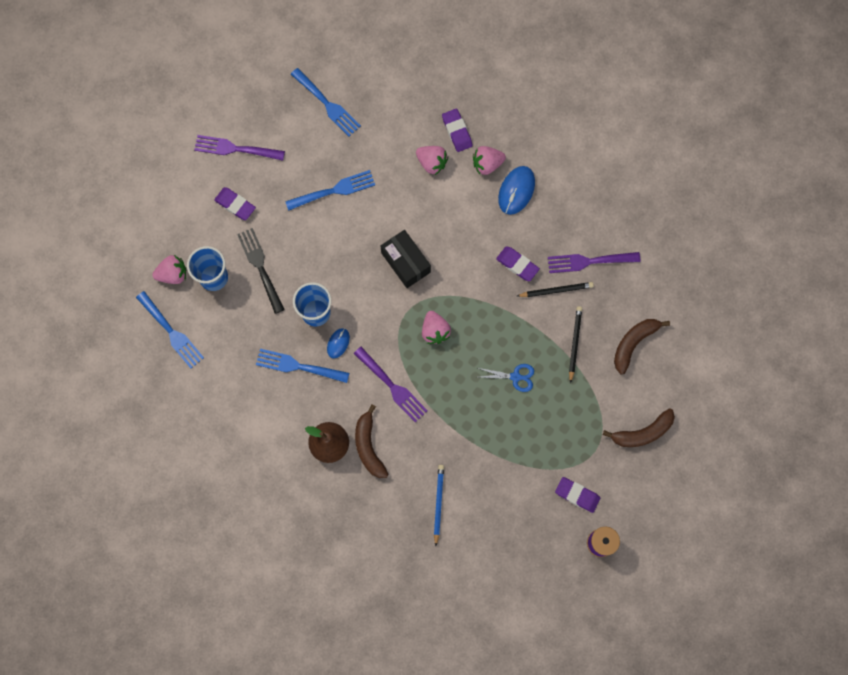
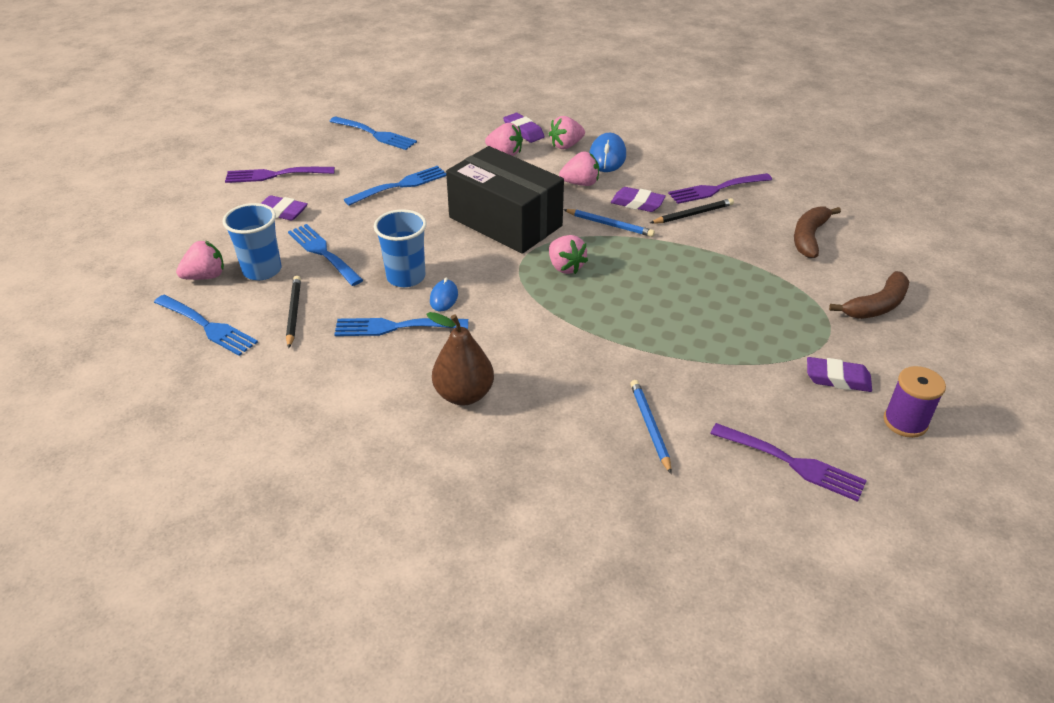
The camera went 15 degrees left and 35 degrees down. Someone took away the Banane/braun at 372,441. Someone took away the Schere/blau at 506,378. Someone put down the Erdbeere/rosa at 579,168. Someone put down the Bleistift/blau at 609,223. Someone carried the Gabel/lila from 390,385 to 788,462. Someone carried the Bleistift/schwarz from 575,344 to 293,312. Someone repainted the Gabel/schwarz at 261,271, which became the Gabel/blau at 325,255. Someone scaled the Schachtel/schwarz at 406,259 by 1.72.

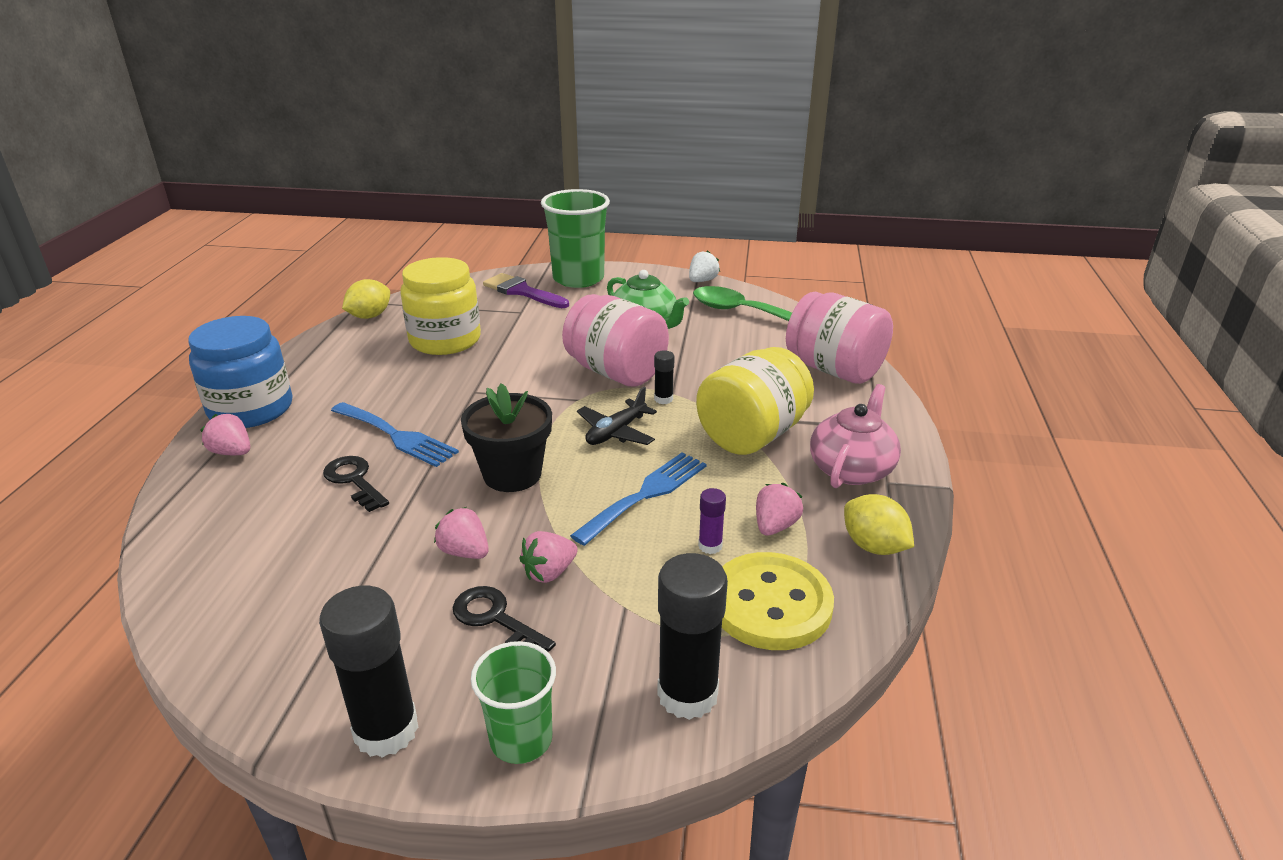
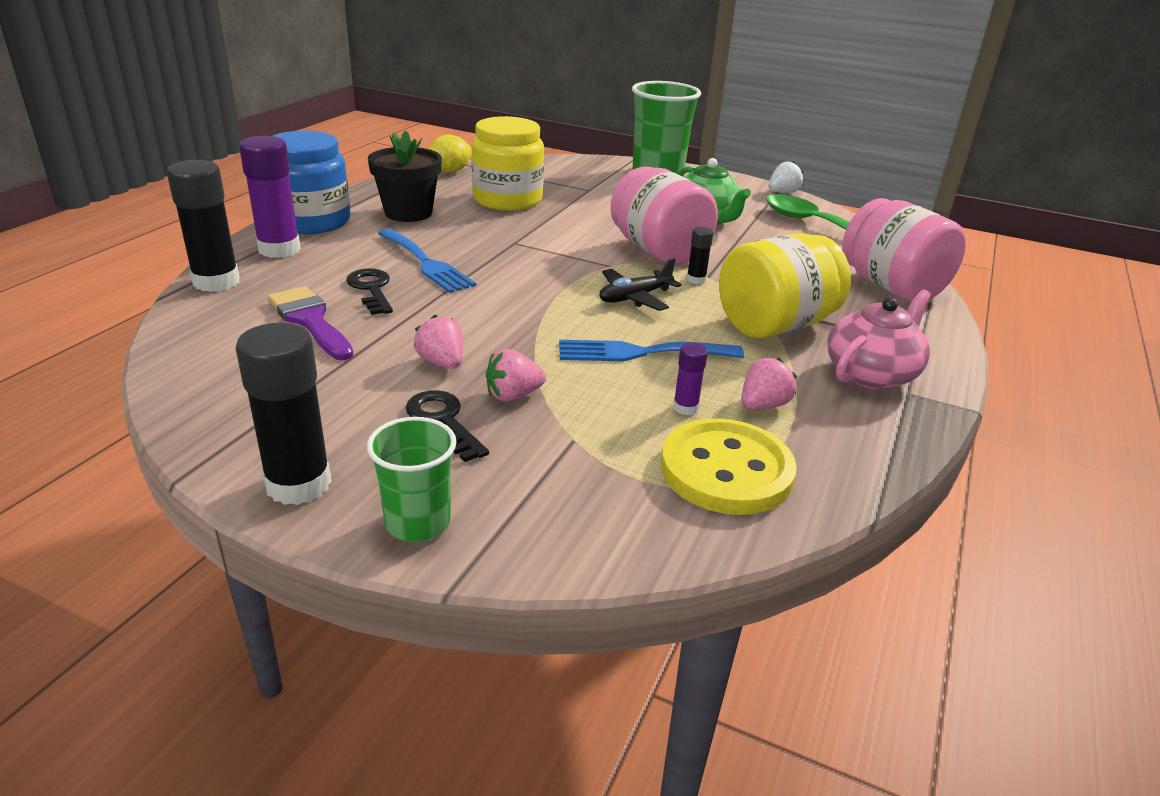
The camera went 15 degrees right and 0 degrees up. Someone took away the Zitrone/gelb at 879,524. Someone carried the Blumentopf/schwarz from 506,437 to 405,176. Someone carried the Pinsel/lila from 526,290 to 310,323. Someone carried the Klebestift/schwarz from 692,636 to 203,226. Someone swapped the Erdbeere/rosa at 225,434 for the Klebestift/lila at 270,197. Someone rotated the Gabel/blau at 638,499 by 150 degrees counterclockwise.

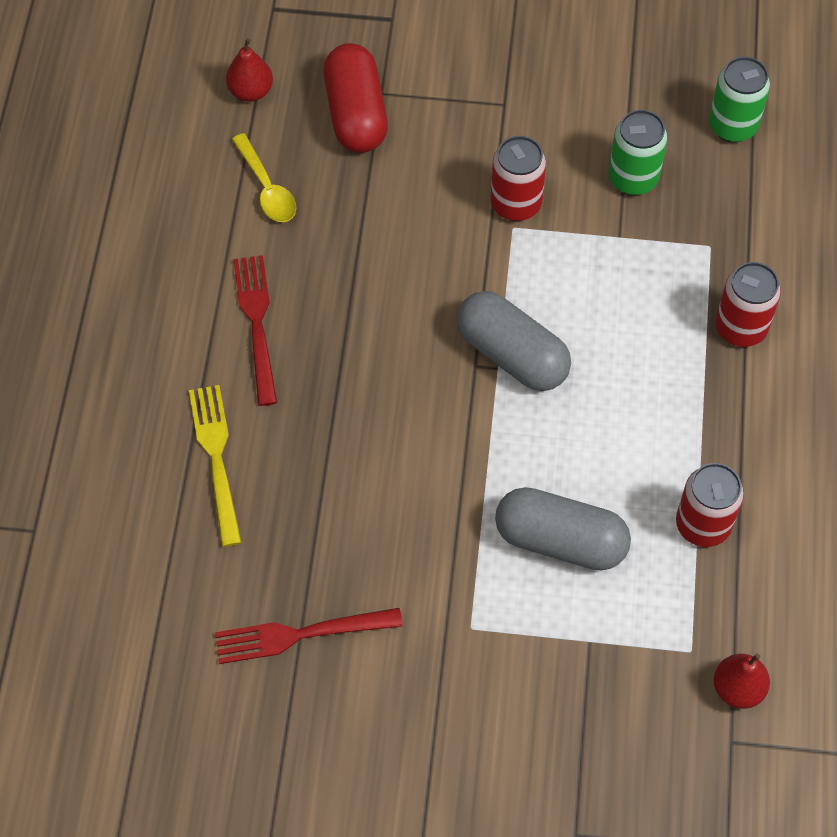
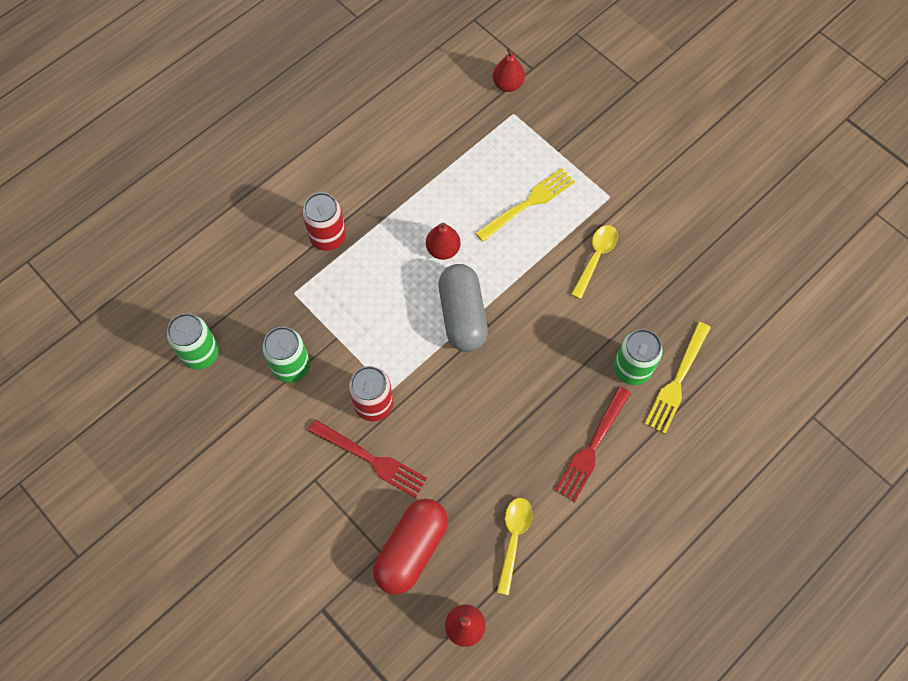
The camera went 140 degrees left and 5 degrees up. Someone took away the Dose/rot at 710,505. Someone put down the Birne/rot at 443,241. Someone put down the Löffel/gelb at 594,262. Someone put down the Dose/grün at 638,357. Someone carried the Gabel/rot from 309,636 to 367,458. Someone swapped the Kapsel/grau at 563,529 for the Gabel/gelb at 525,205.

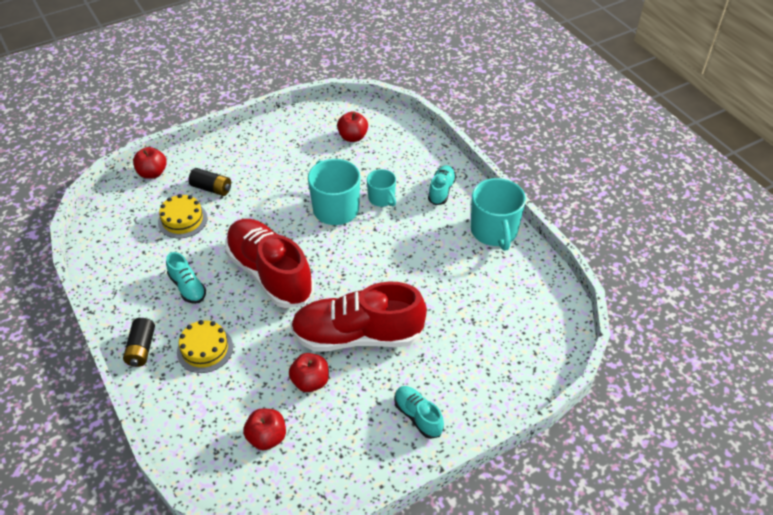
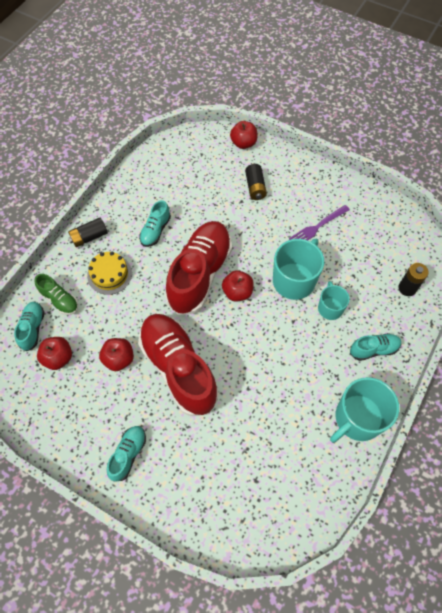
The camera went 60 degrees right and 15 degrees up. Someone took away the Kuchen/gelb at 182,216. Someone put down the Schuh/türkis at 29,326. Someone put down the Schuh/grün at 56,294. Someone put down the Gabel/lila at 319,222. Someone put down the Batterie/schwarz at 413,279. Someone carried the Apfel/rot from 352,126 to 238,286. Someone rotated the Tasse/türkis at 381,188 by 150 degrees clockwise.

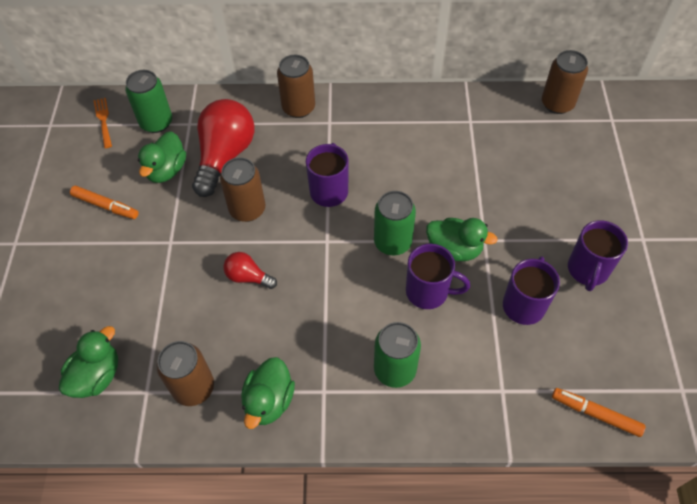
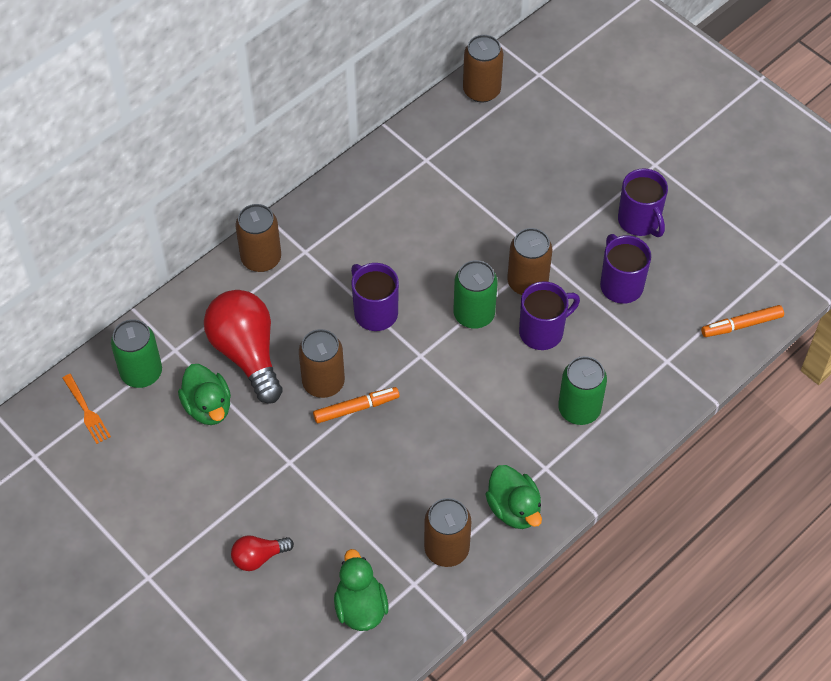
The camera went 45 degrees left and 0 degrees up. Someone carried the Filzstift/orange from 104,202 to 356,405. Someone carried the Glühbirne/rot from 250,270 to 262,553. Someone swapped the Ente/grün at 462,239 for the Dose/braun at 529,261. Someone rotated the Gabel/orange at 103,123 by 150 degrees counterclockwise.

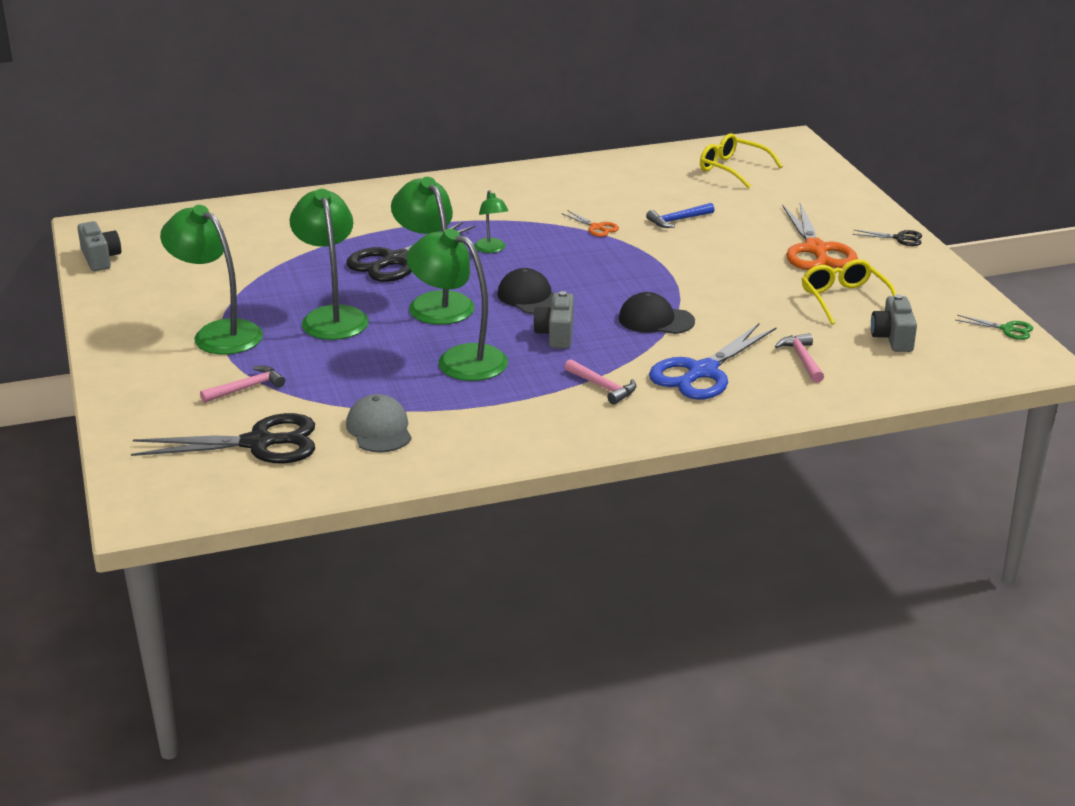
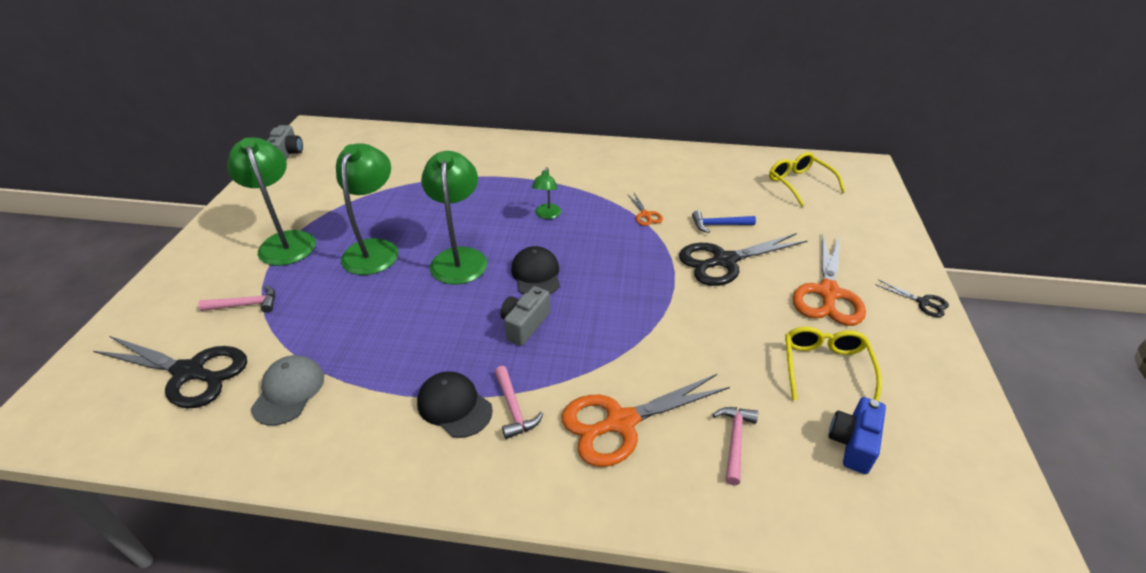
The camera went 25 degrees right and 10 degrees up. Someone took away the Lampe/grün at 457,304. Someone took away the Schere/grün at 994,327. Someone carried the Schere/schwarz from 410,252 to 743,259. Someone carried the Kappe/schwarz from 657,313 to 455,404. Someone repainted the Schere/blau at 712,361, which became the Schere/orange at 645,420. Someone repainted the Kamera/grau at 894,323, which became the Kamera/blau at 857,435.

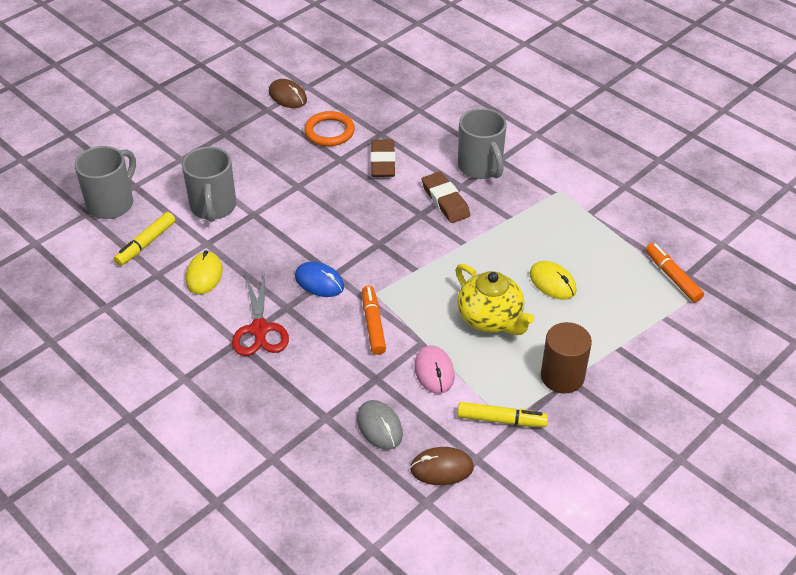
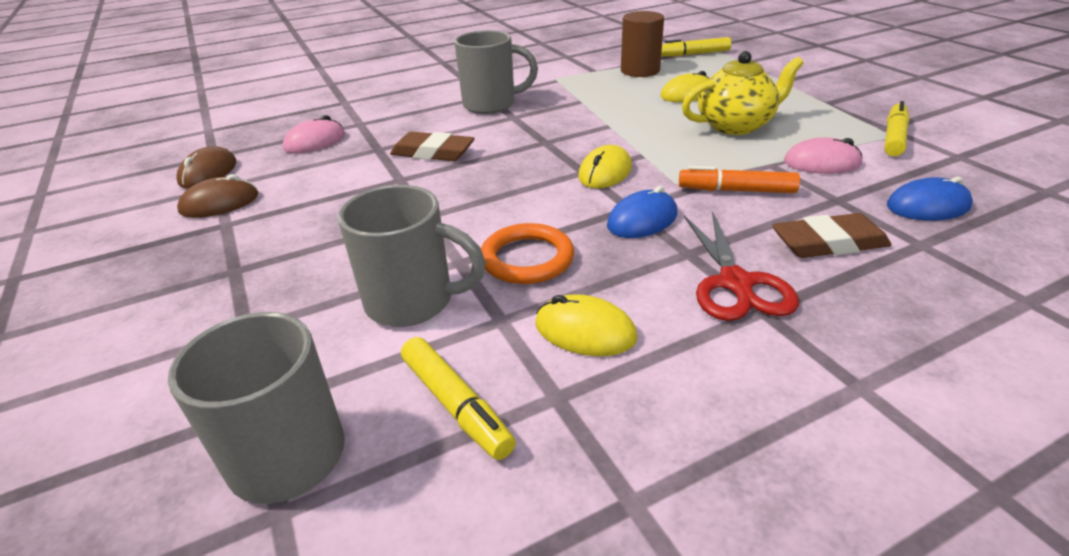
The camera went 70 degrees left and 10 degrees down. Someone put down the Computermaus/rosa at 314,134. Someone put down the Computermaus/gelb at 605,166. Someone carried the Ring/orange from 329,128 to 527,253. Someone carried the Computermaus/braun from 442,466 to 206,167. Someone carried the Radiergummi/braun from 446,197 to 832,235. Someone carried the Vollzylinder/braun from 566,357 to 642,44. Someone repainted the Computermaus/grau at 380,425, which became the Computermaus/blau at 930,198. Someone repainted the Filzstift/orange at 675,272, which became the Filzstift/gelb at 696,47. Someone rotated the Schere/rot at 260,314 by 75 degrees clockwise.

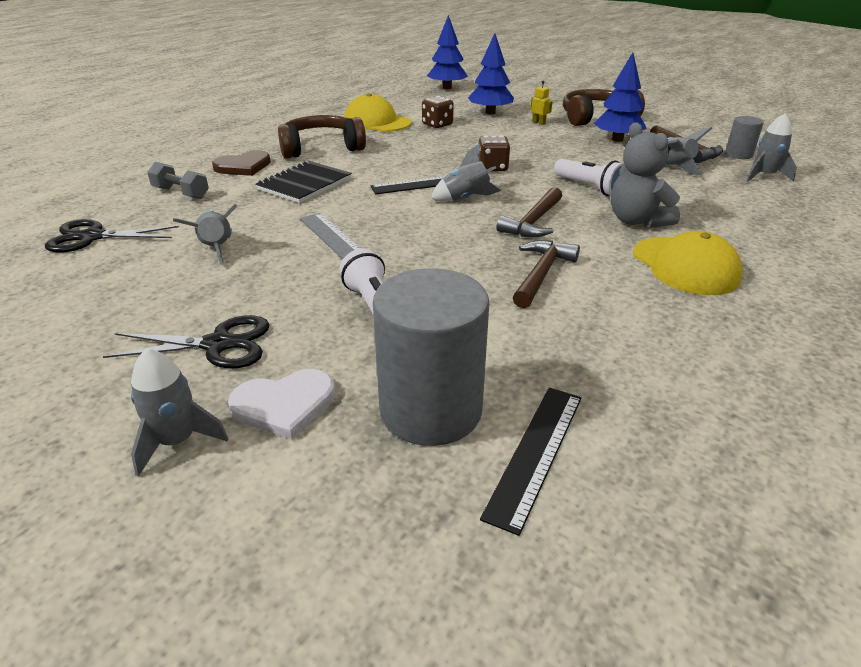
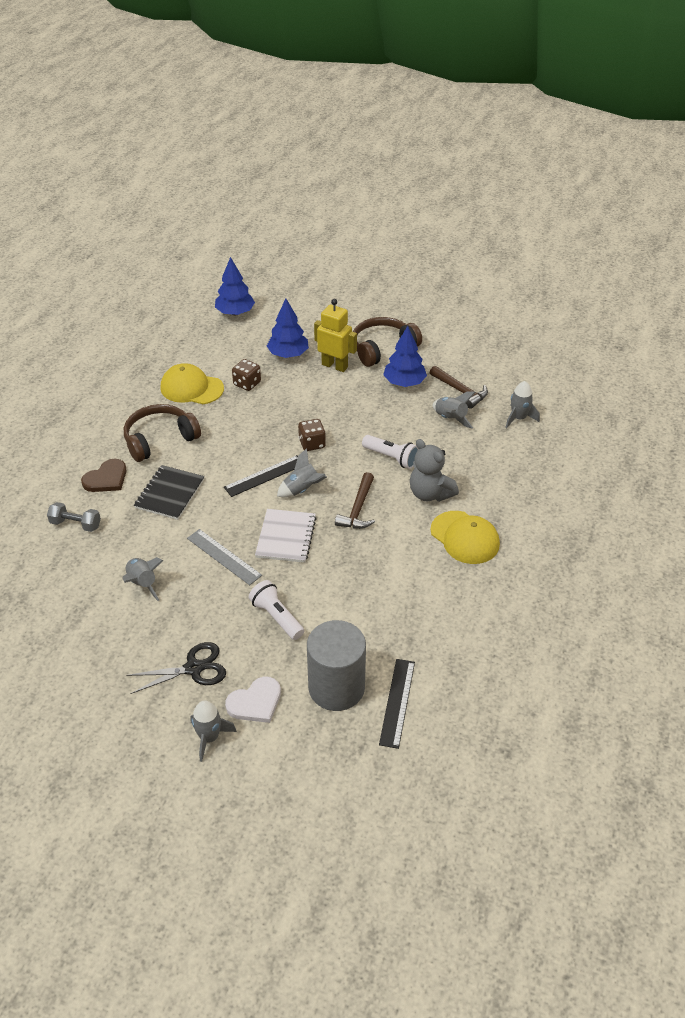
The camera went 15 degrees left and 10 degrees up. Someone took away the Schere/schwarz at 112,236. Someone took away the Hammer/braun at 546,274. Someone took away the Vollzylinder/grau at 744,137. Someone put down the Notizbuch/weiß at 286,536. Someone scaled the Roboter/gelb at 541,103 by 2.20.

